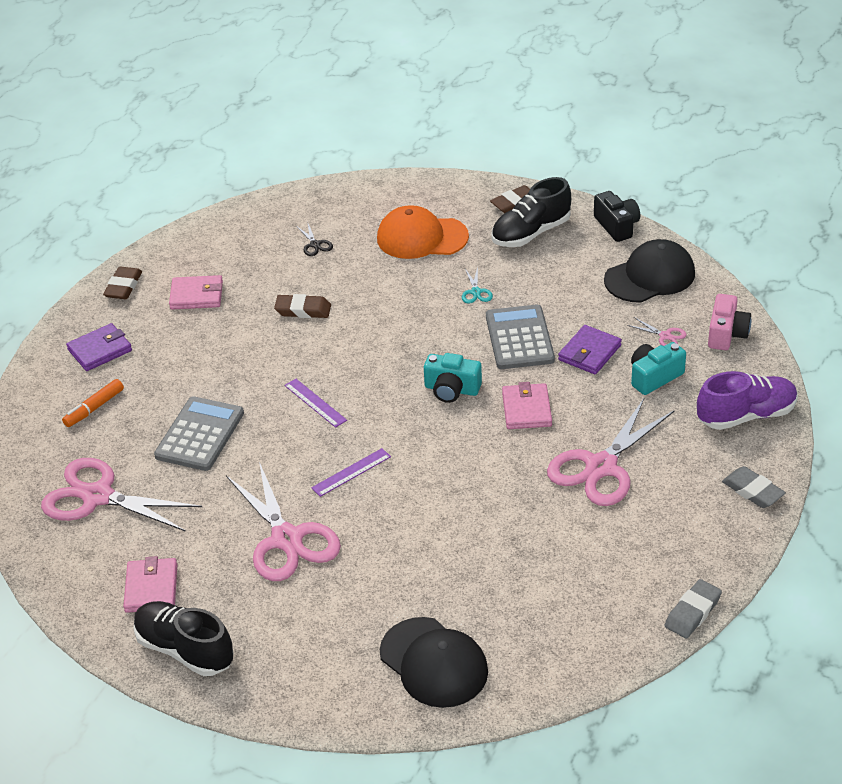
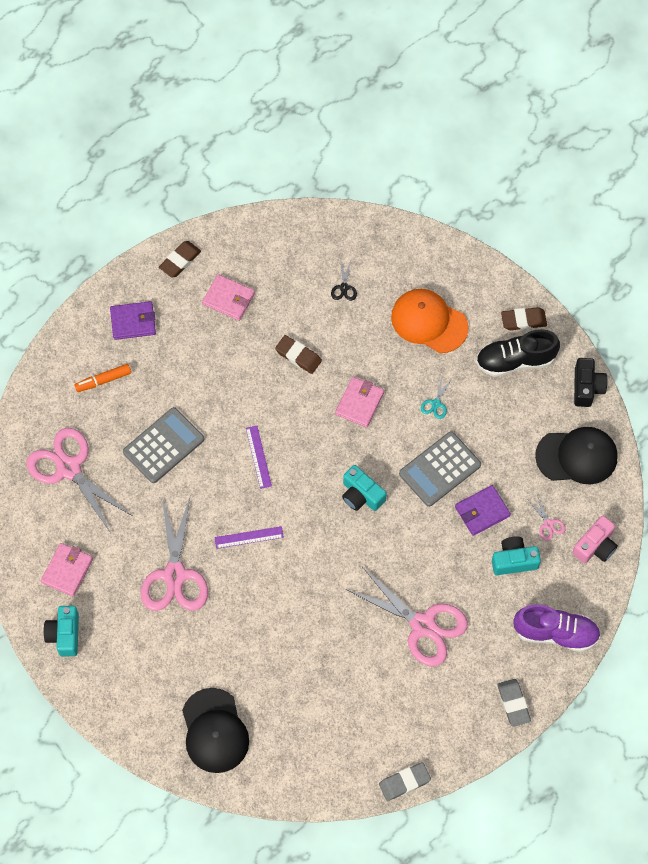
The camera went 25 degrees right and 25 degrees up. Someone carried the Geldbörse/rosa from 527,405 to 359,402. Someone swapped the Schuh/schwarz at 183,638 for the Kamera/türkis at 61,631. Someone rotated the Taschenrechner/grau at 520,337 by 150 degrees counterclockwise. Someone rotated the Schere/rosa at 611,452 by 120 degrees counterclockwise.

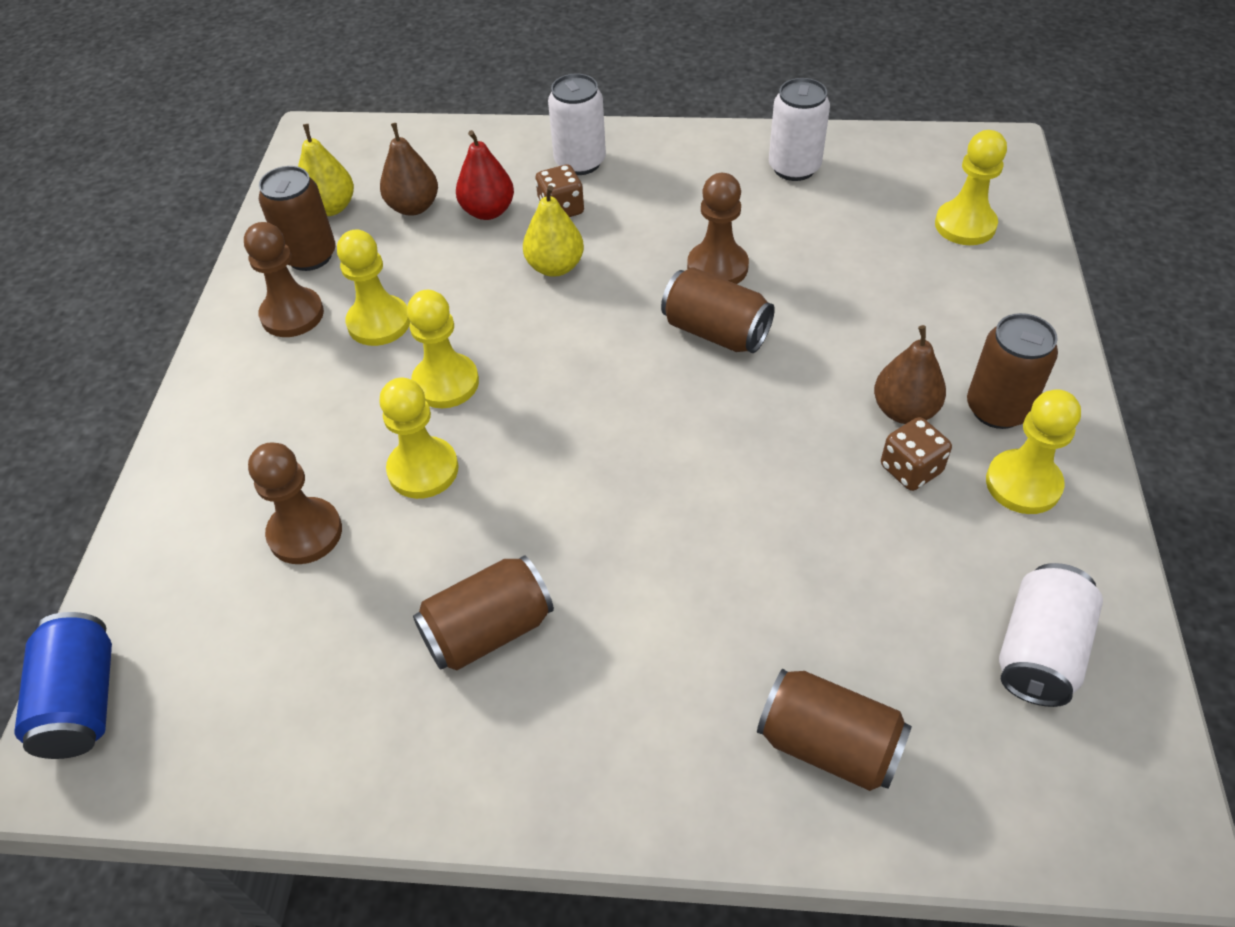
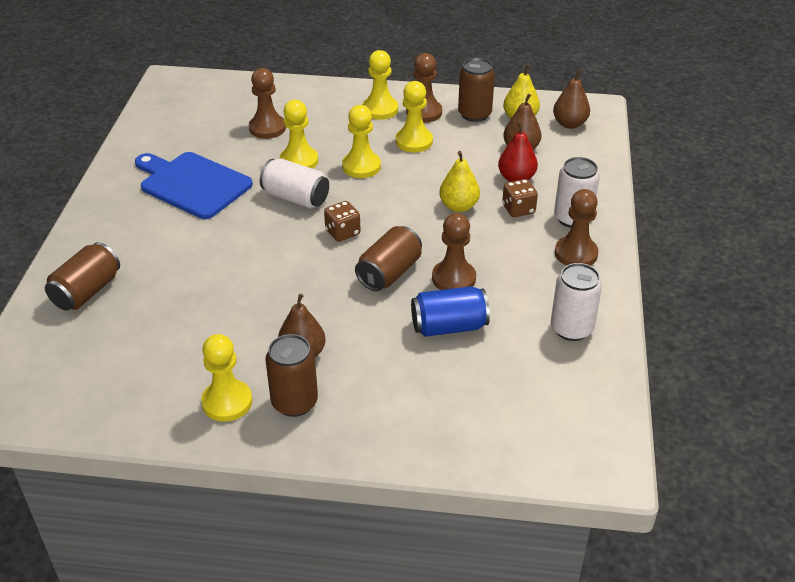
The camera went 90 degrees right and 10 degrees down. Someone put down the Birne/braun at 571,99. Someone put down the Bauer/braun at 576,227. Someone carried the Dose/blau from 63,685 to 450,311. Someone carried the Spielwürfel/braun from 916,454 to 342,221. Someone carried the Bauer/gelb from 971,187 to 380,85. Someone carried the Dose/weiß from 1051,635 to 294,184. Someone swapped the Dose/braun at 483,612 for the Schneidebrett/blau at 194,185.

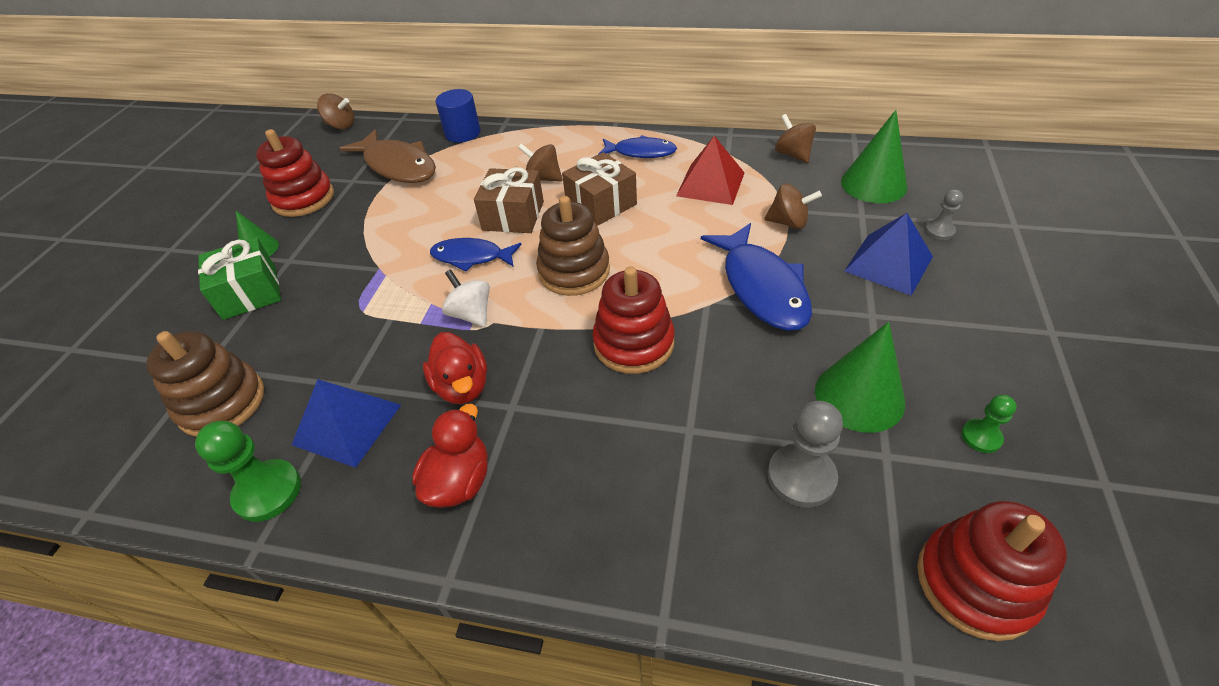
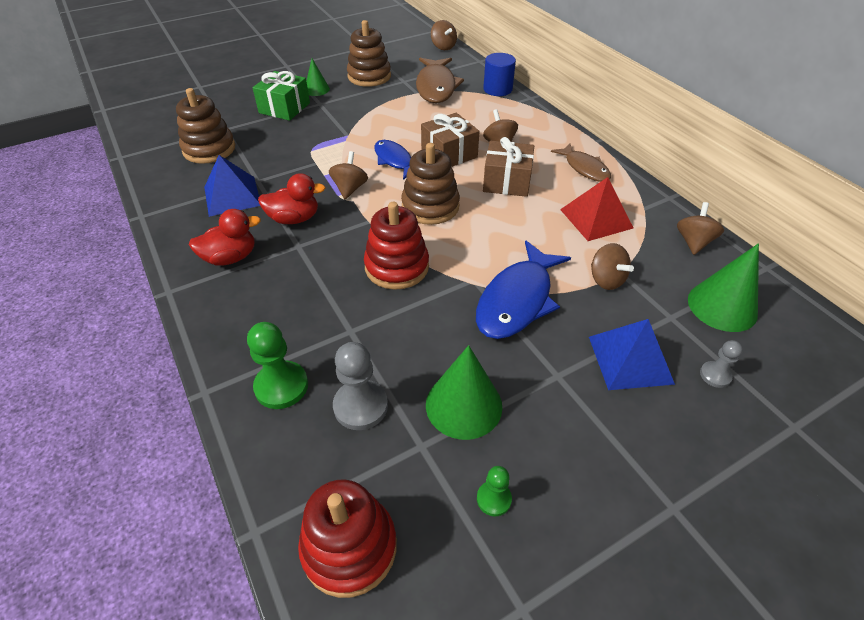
The camera went 45 degrees right and 0 degrees up. Someone carried the Bauer/grün from 248,471 to 277,365. Someone repainted the Stapelspielzeug/rot at 295,173, which became the Stapelspielzeug/braun at 369,53. Someone repainted the Kreisel/weiß at 466,298, which became the Kreisel/braun at 348,175. Someone repainted the Fisch/blau at 637,146, which became the Fisch/braun at 581,162. Someone rotated the Ente/rot at 455,368 by 120 degrees counterclockwise.

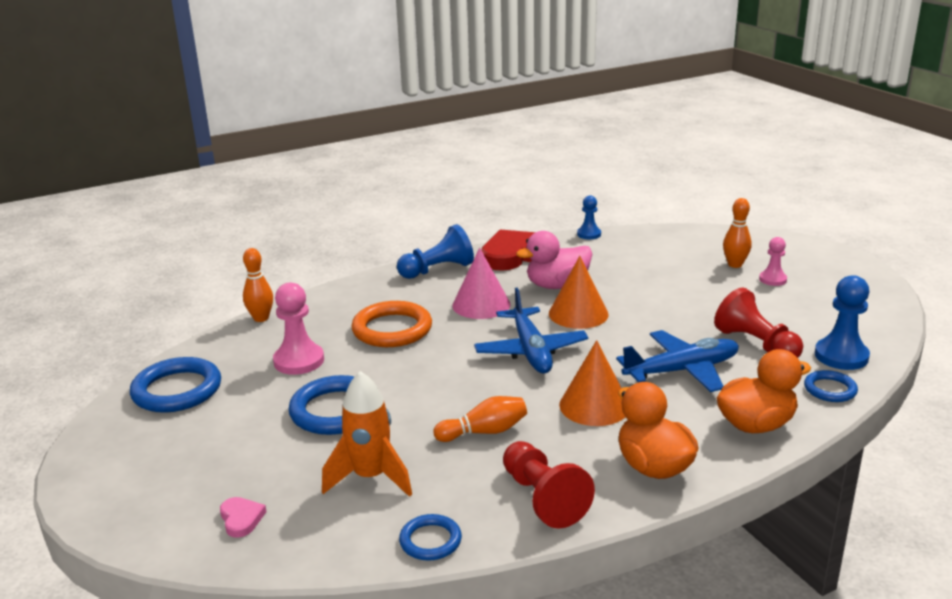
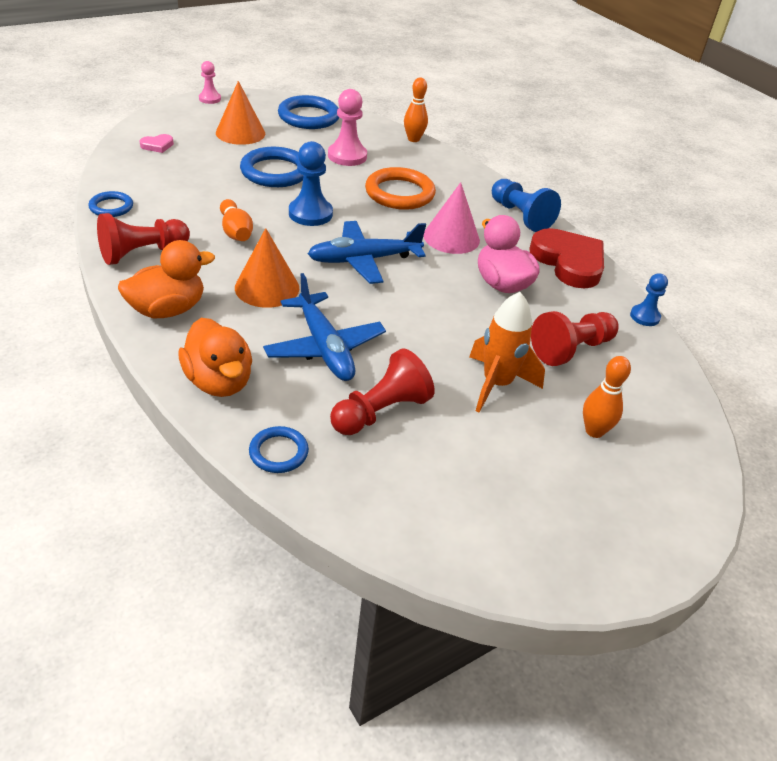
The camera went 80 degrees right and 15 degrees up. Someone put down the Bauer/rot at 575,338. Someone carried the Rakete/orange from 367,434 to 507,352. Someone carried the Kegel/orange from 579,292 to 240,113. Someone carried the Bauer/rosa from 773,261 to 210,82. Someone carried the Bauer/blau from 842,322 to 311,183.

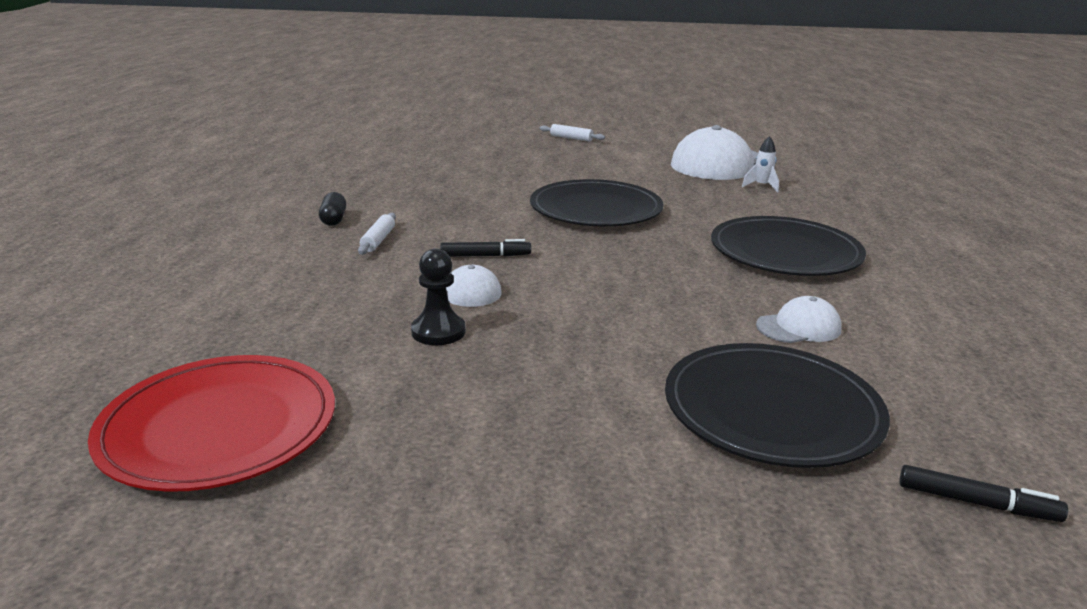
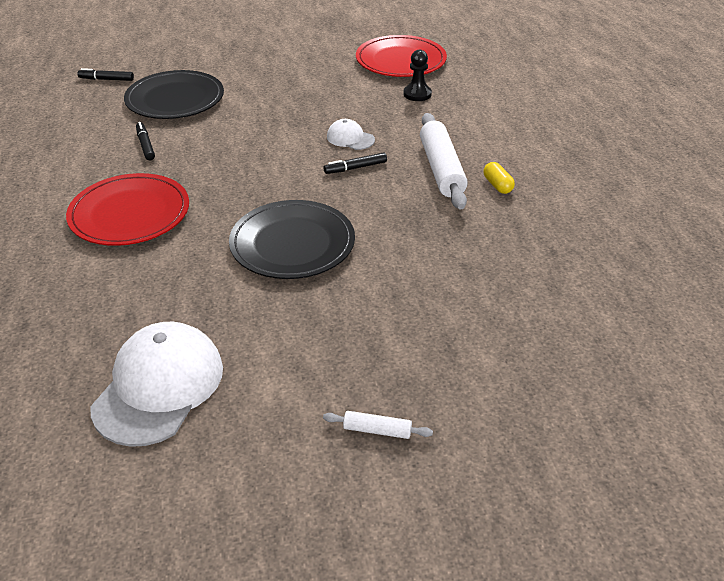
The camera went 165 degrees right and 15 degrees up. Someone took away the Rakete/weiß at 760,164. Someone carried the Bauer/schwarz from 438,296 to 417,75. Someone swapped the Kappe/weiß at 798,319 for the Filzstift/schwarz at 145,141. Someone repainted the Kapsel/schwarz at 332,209, which became the Kapsel/gelb at 499,178. Someone repainted the Teller/schwarz at 788,246, which became the Teller/rot at 127,209. Someone scaled the Nudelholz/weiß at 377,234 by 2.17.

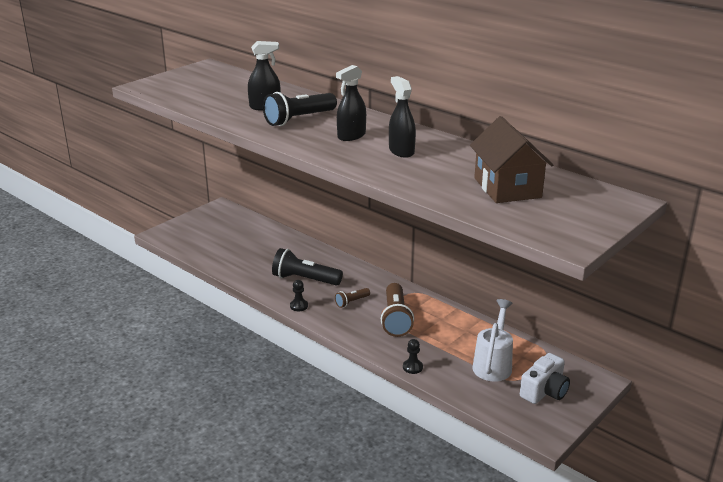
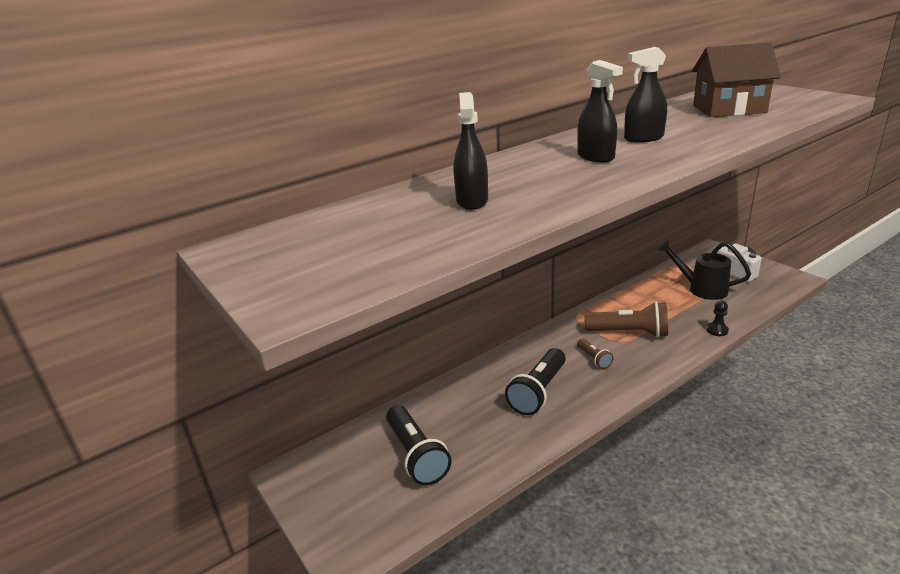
The camera went 75 degrees left and 0 degrees up. Someone took away the Bauer/schwarz at 299,295. Someone carried the Taschenlampe/schwarz from 300,109 to 418,445. Someone repainted the Gießkanne/weiß at 492,340, which became the Gießkanne/schwarz at 704,270.

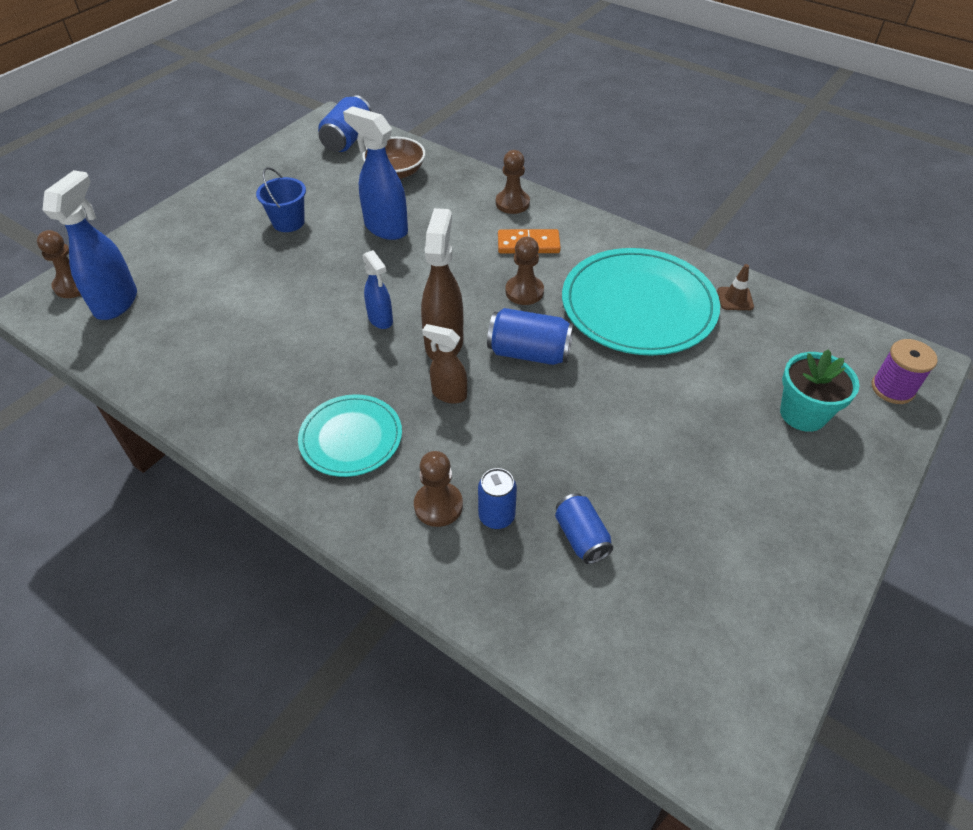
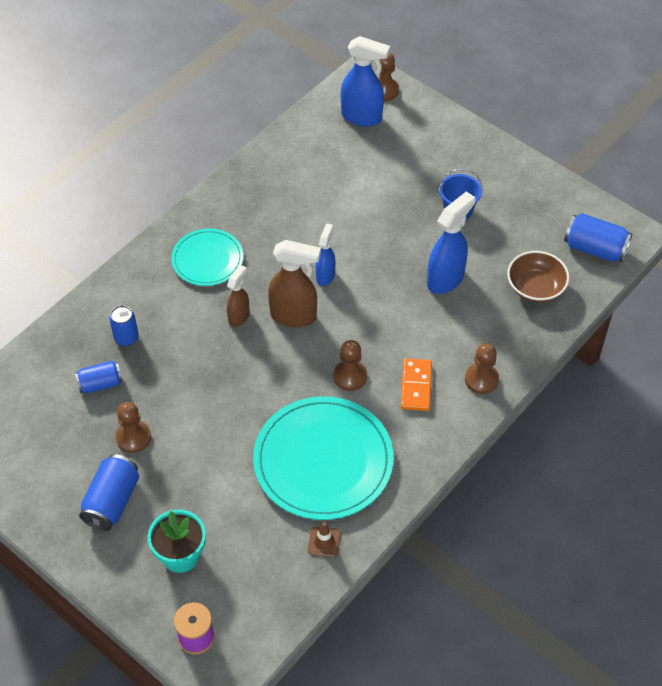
The camera went 95 degrees right and 5 degrees up. Someone carried the Bauer/braun from 438,489 to 133,427. Someone carried the Dose/blau from 530,336 to 109,492. Someone rotated the Sprühflasche/blau at 377,289 by 135 degrees clockwise.

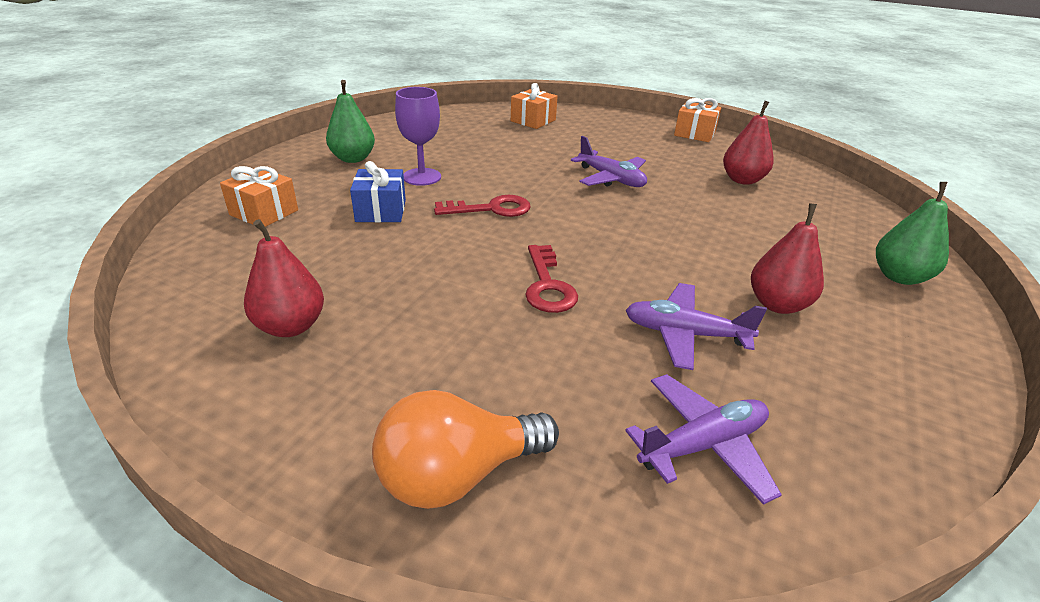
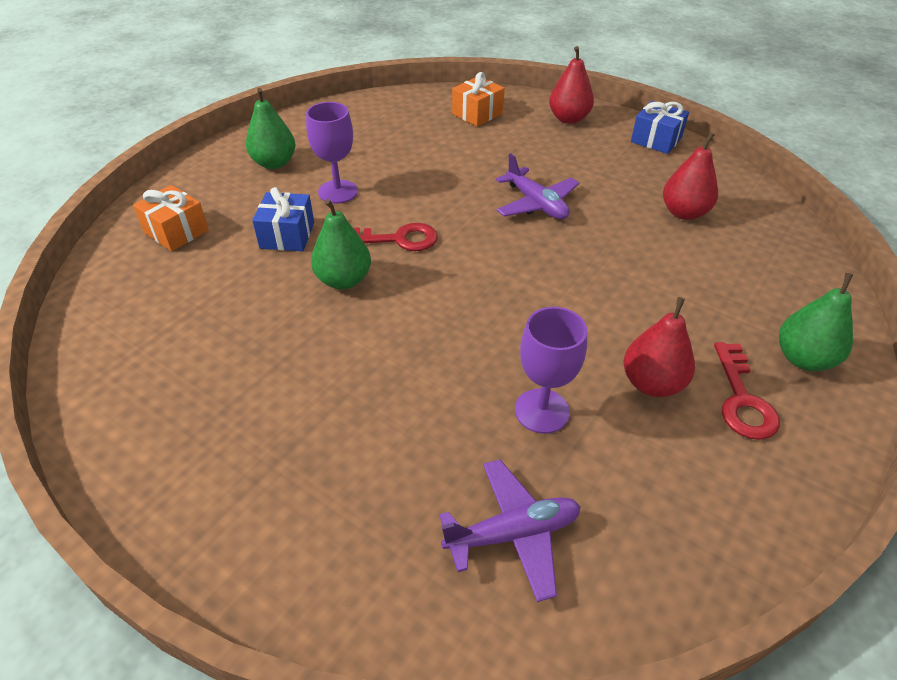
The camera went 10 degrees right and 10 degrees up. Someone took away the Glühbirne/orange at 465,449. Someone put down the Birne/grün at 341,244. Someone carried the Birne/rot from 284,278 to 571,85. Someone carried the Schlüssel/rot from 551,279 to 747,391. Someone swapped the Flugzeug/lila at 696,326 for the Kelch/lila at 551,370. Someone repainted the Geschenk/orange at 697,120, which became the Geschenk/blau at 660,127.

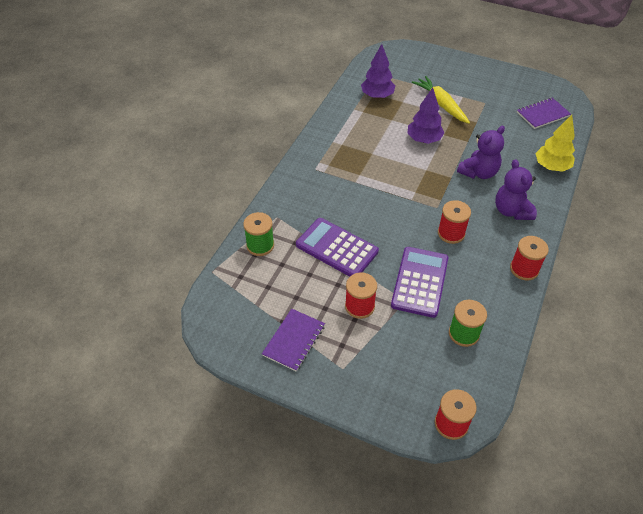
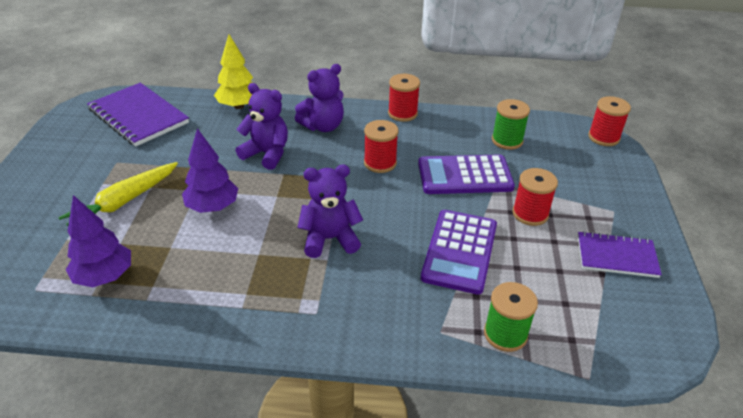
The camera went 110 degrees left and 10 degrees down. Someone put down the Teddybär/lila at 330,211. Someone scaled the Notizbuch/lila at 544,113 by 1.57.

